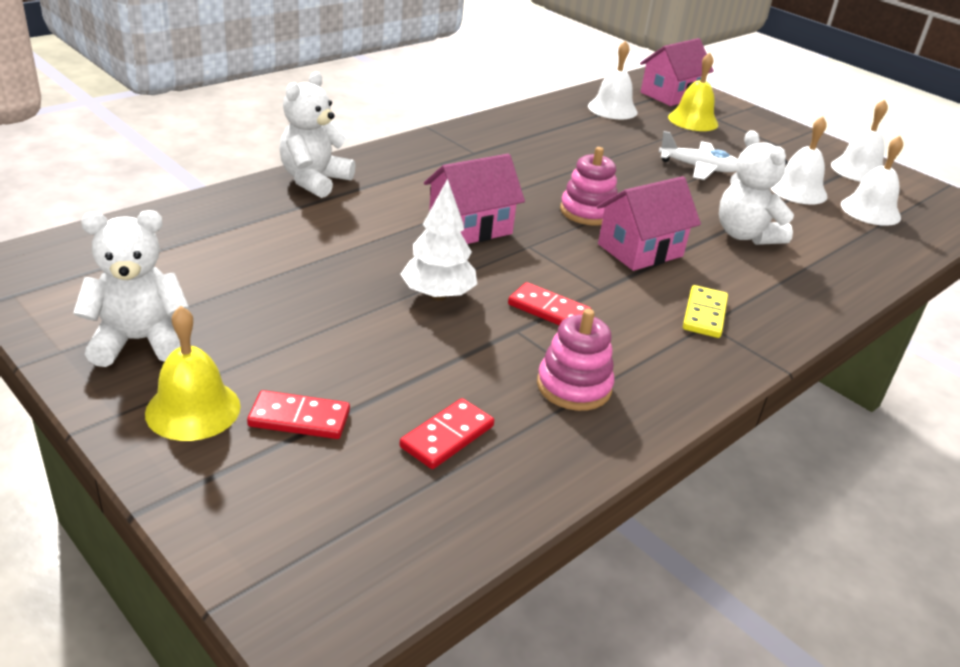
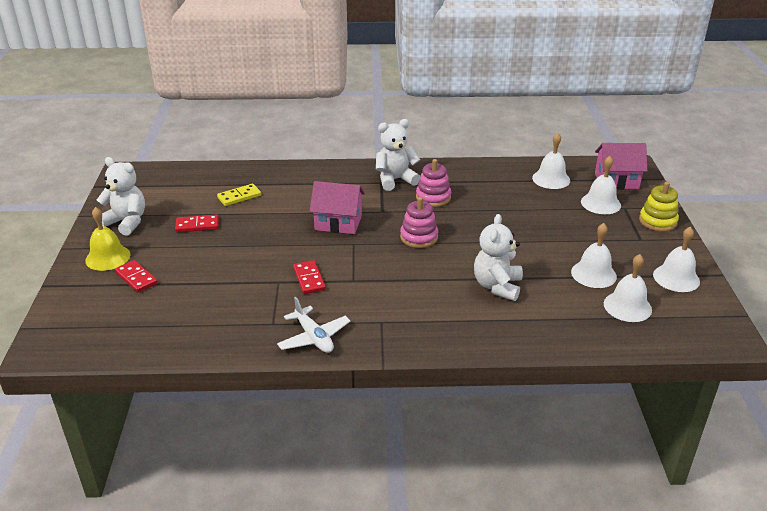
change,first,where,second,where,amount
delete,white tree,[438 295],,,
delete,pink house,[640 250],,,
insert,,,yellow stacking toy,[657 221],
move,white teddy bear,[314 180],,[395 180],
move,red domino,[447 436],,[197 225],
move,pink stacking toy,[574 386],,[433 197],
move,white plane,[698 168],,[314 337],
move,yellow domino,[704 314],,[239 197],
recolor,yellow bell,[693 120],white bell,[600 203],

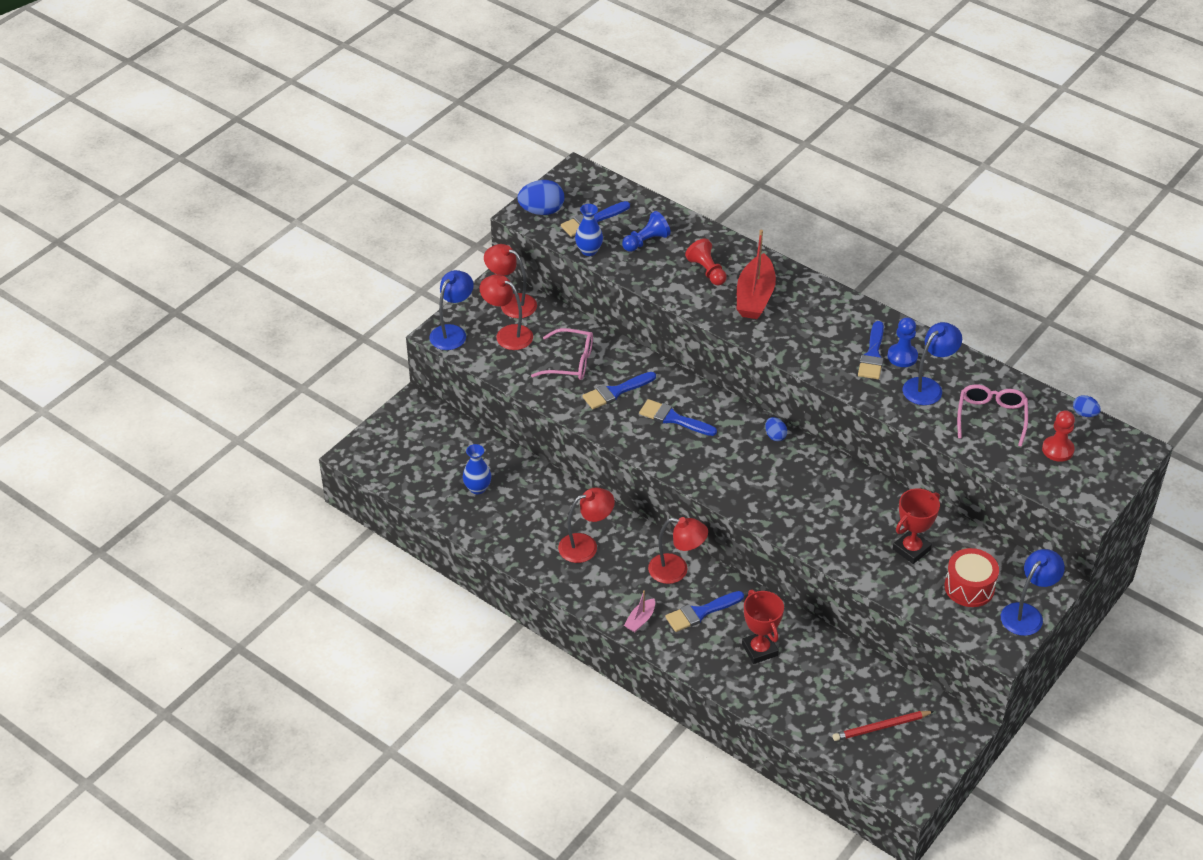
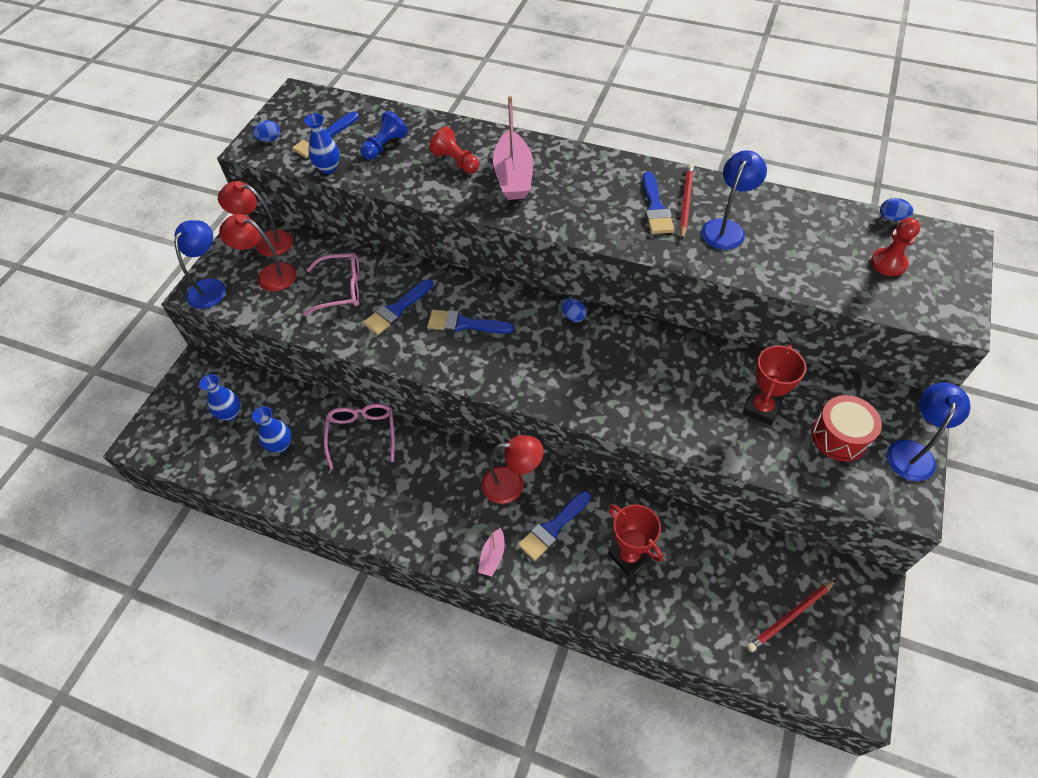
change,first,where,second,where,amount
delete,red lamp,[586 545],,,
insert,,,blue vase,[230 414],
move,pink glasses,[991 417],,[362 434],
replace,blue pawn,[902 356],red pencil,[685 202],
recolor,red boat,[755 297],pink boat,[513 176],
resize,blue egg,[541 211],,[269 139],x0.54

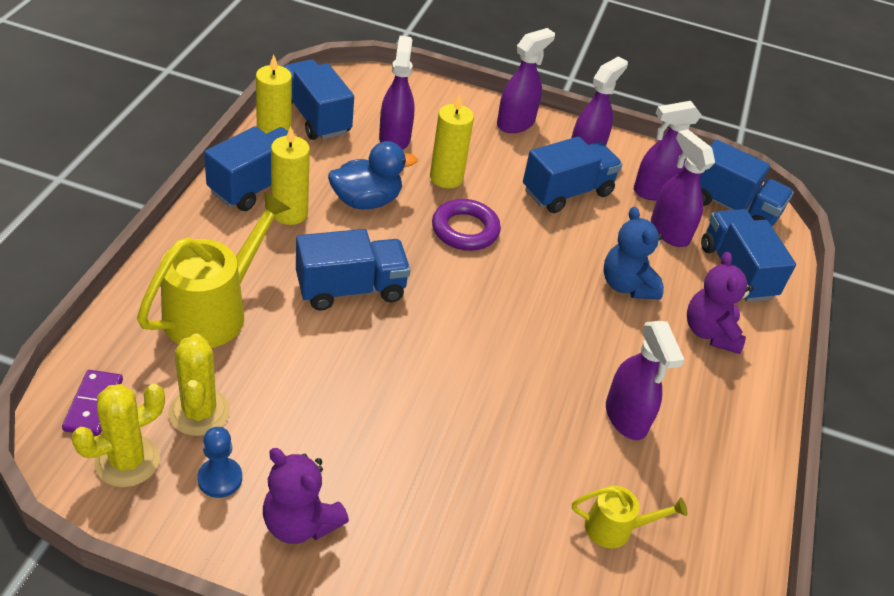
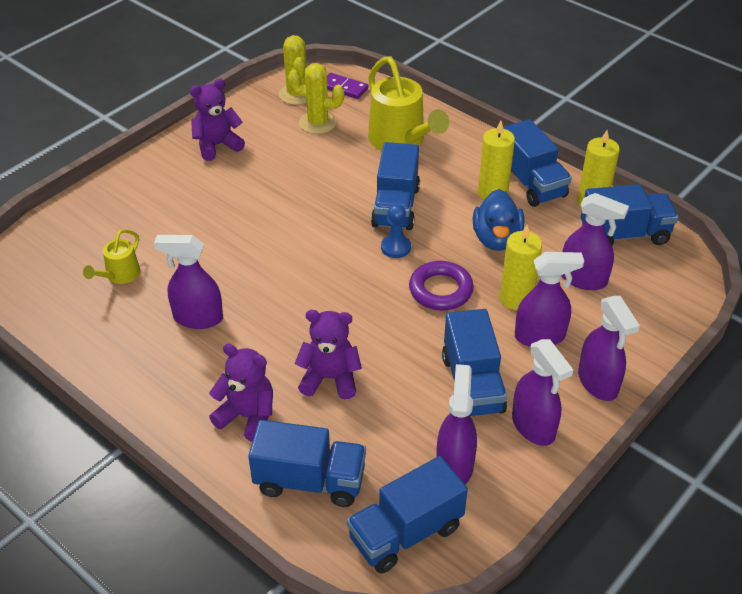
change,first,where,second,where,amount
move,blue pawn,[220 479],,[395 247],
move,purple spray bottle,[669 231],,[540 336],
recolor,blue teddy bear,[627 285],purple teddy bear,[330 378],

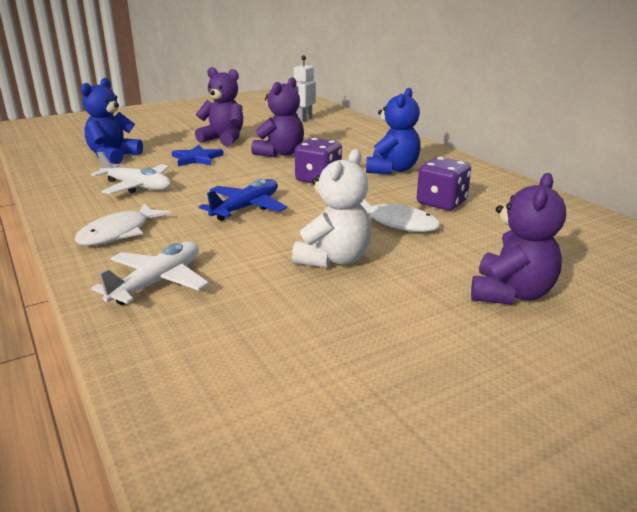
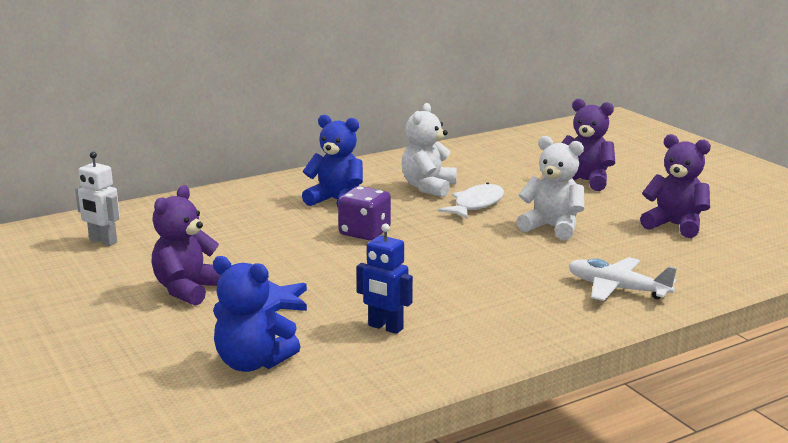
change,first,where,second,where,amount
delete,white fish,[118 233],,,
delete,blue plane,[246 208],,,
move,purple teddy bear,[280 153],,[675 225],
replace,white plane,[137 186],blue robot,[385 327],
replace,purple dice,[441 203],white teddy bear,[428 187],

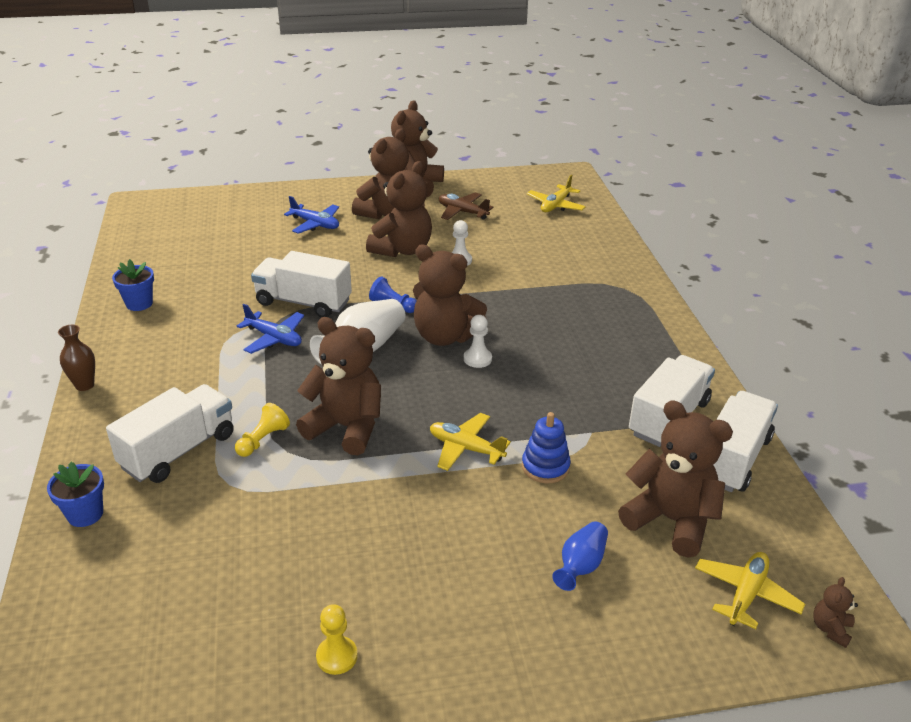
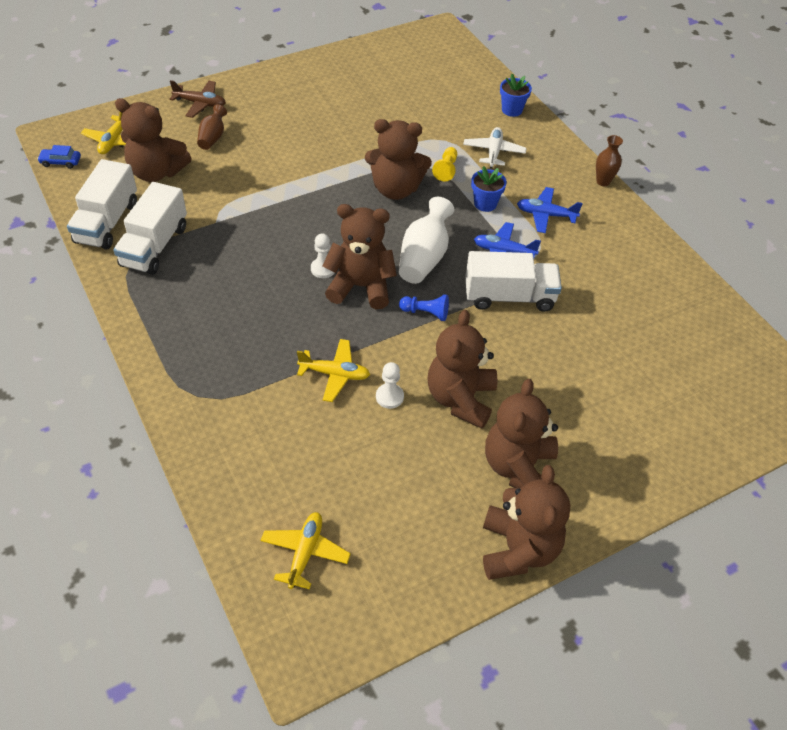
change,first,where,second,where,amount
delete,yellow pawn,[337 656],,,
delete,blue stacking toy,[545 467],,,
delete,brown teddy bear,[830 629],,,
insert,,,blue car,[61 162],
move,blue flower pot,[139 303],,[485 204],
move,blue plane,[315 224],,[545 215],
move,yellow plane,[466 448],,[335 374],
move,brown plane,[462 212],,[200 104],
replace,white truck,[179 451],white plane,[493 152],
recolor,blue vase,[580 565],brown vase,[212 137],

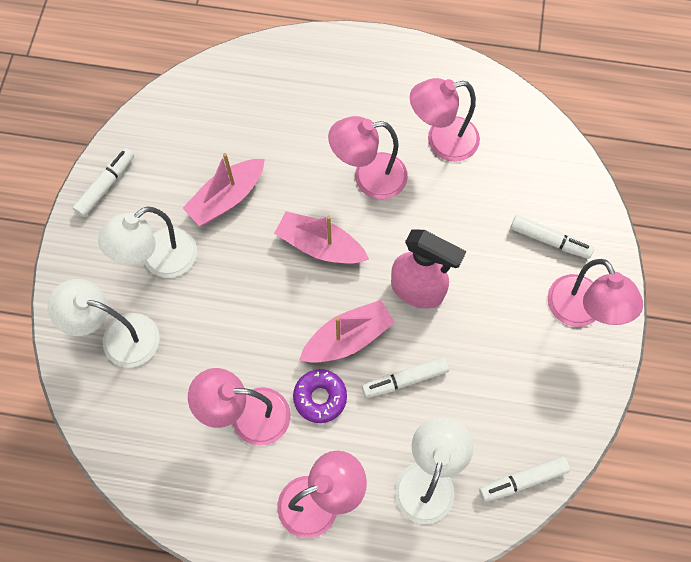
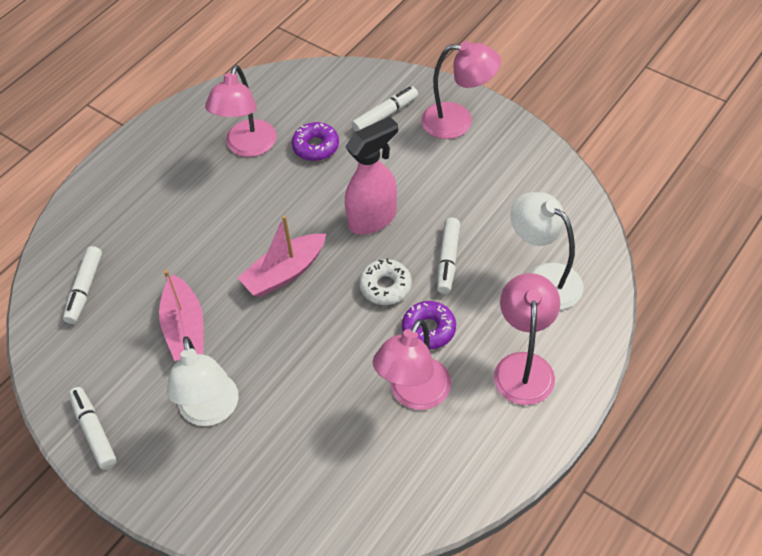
change,first,where,second,where,amount
delete,white lamp,[119 337],,,
delete,pink lamp,[369 178],,,
insert,,,purple donut,[316 146],
move,white marker,[522 480],,[85 289],
replace,pink boat,[348 338],white donut,[385 286],

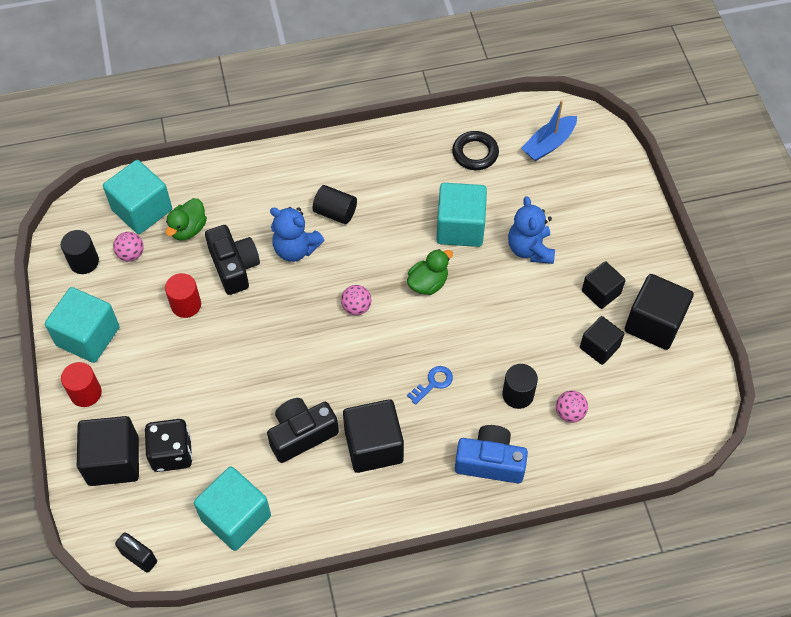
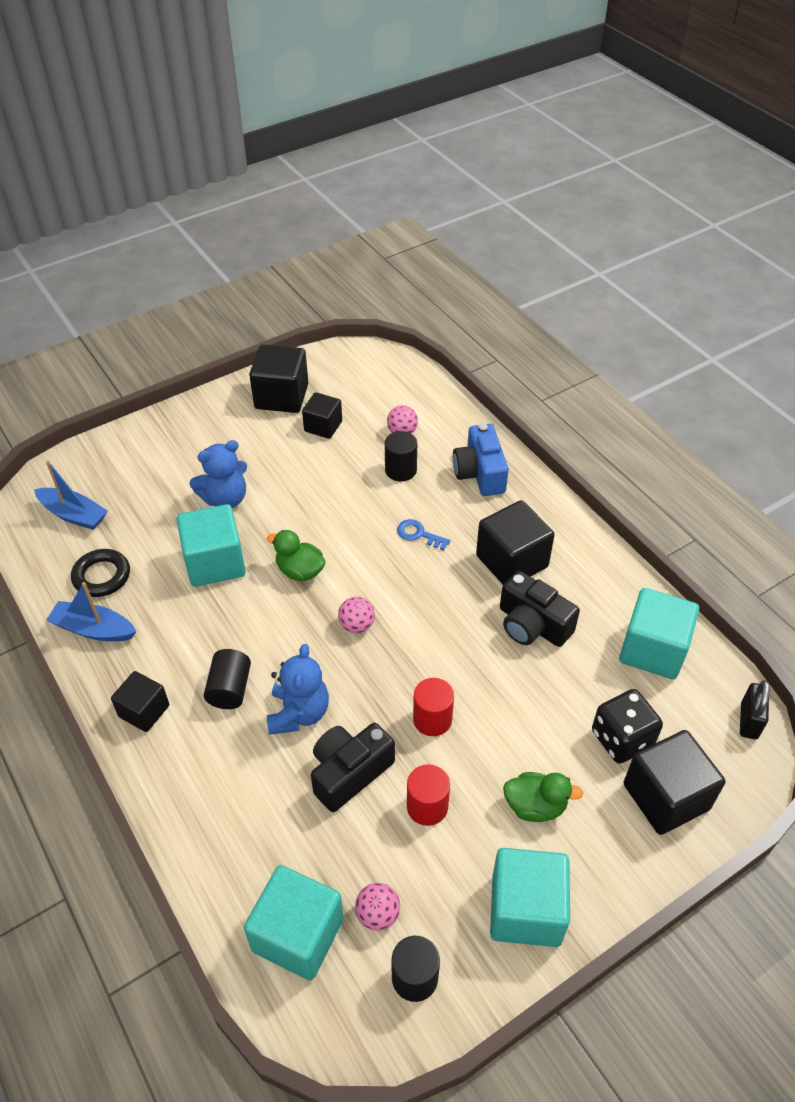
change,first,where,second,where,amount
insert,,,blue boat,[94 629],
move,red cylinder,[86 393],,[432 719],
move,green duck,[188 229],,[535 806],
move,black cube,[601 292],,[144 711],

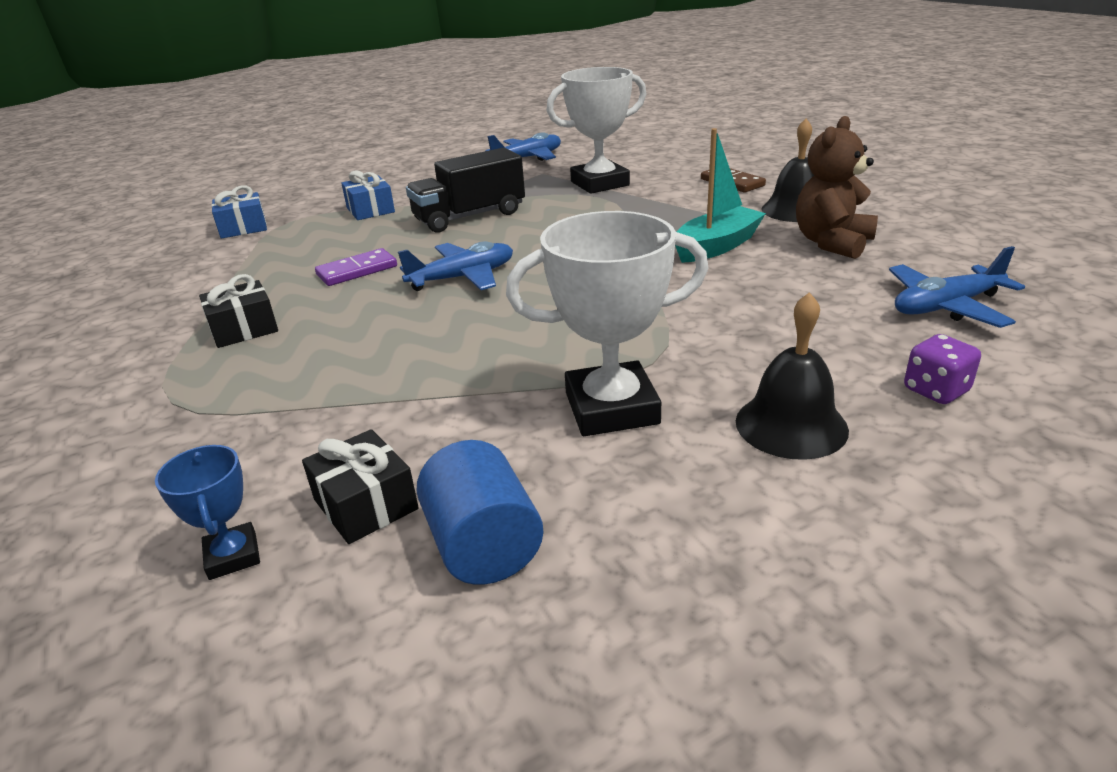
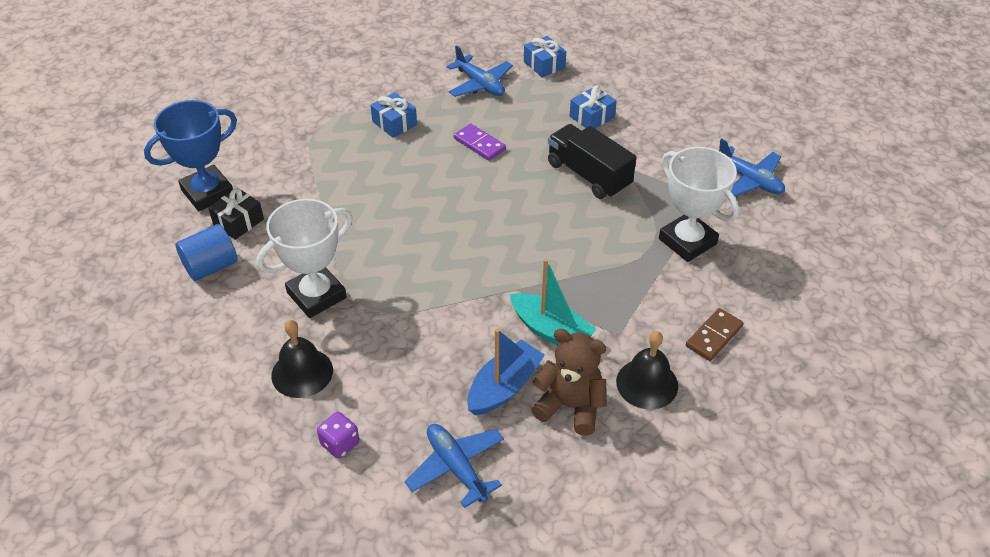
change,first,where,second,where,amount
insert,,,blue boat,[504 387],
move,blue plane,[462 278],,[480 84],
recolor,black gift,[244 329],blue gift,[394 123],
rotate,white trophy,[611 408],,[316 295],75 degrees clockwise
resize,blue trophy,[233 556],,[207 192],x2.01

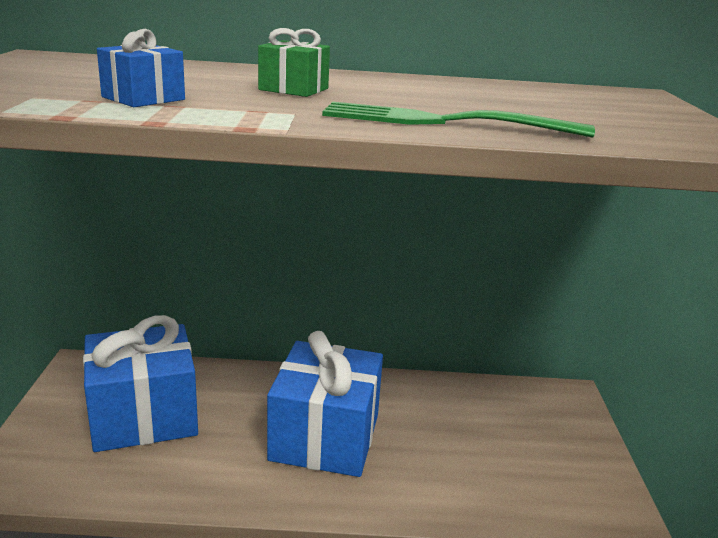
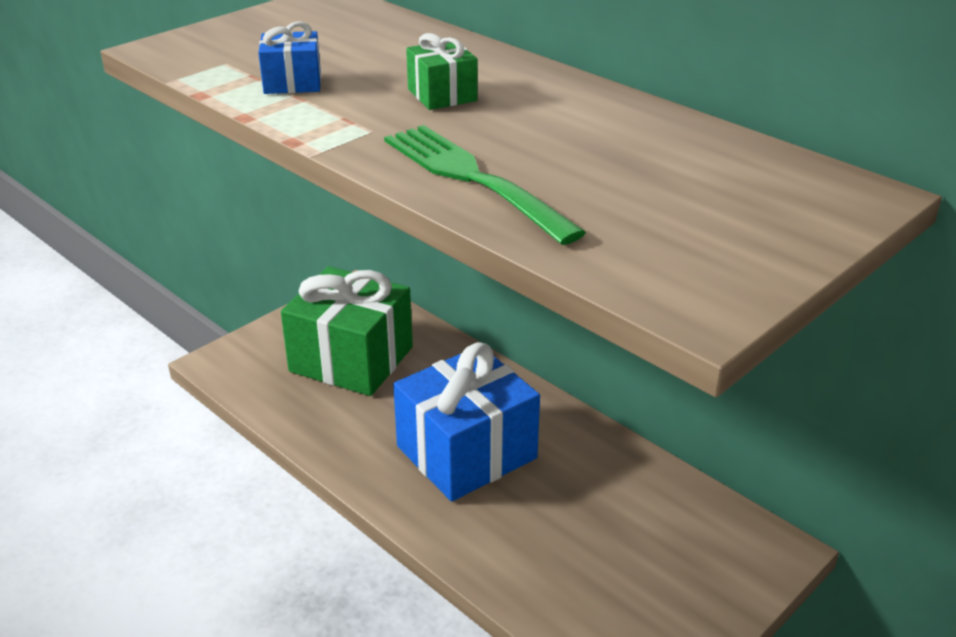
change,first,where,second,where,amount
recolor,blue gift,[143 416],green gift,[351 359],

